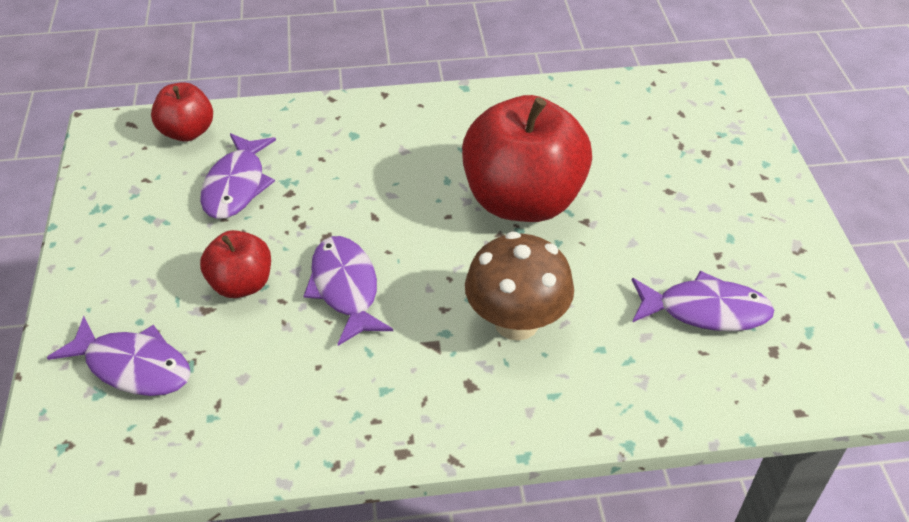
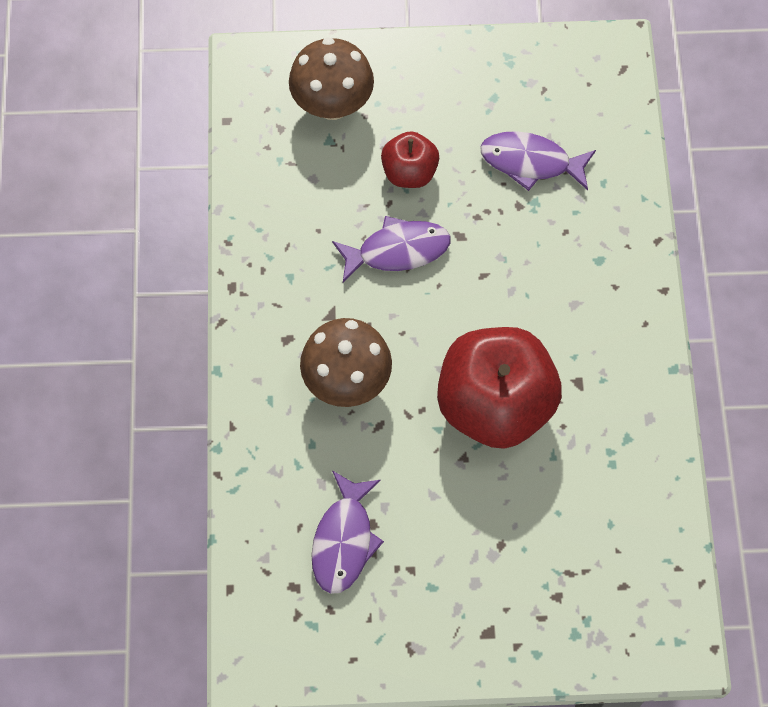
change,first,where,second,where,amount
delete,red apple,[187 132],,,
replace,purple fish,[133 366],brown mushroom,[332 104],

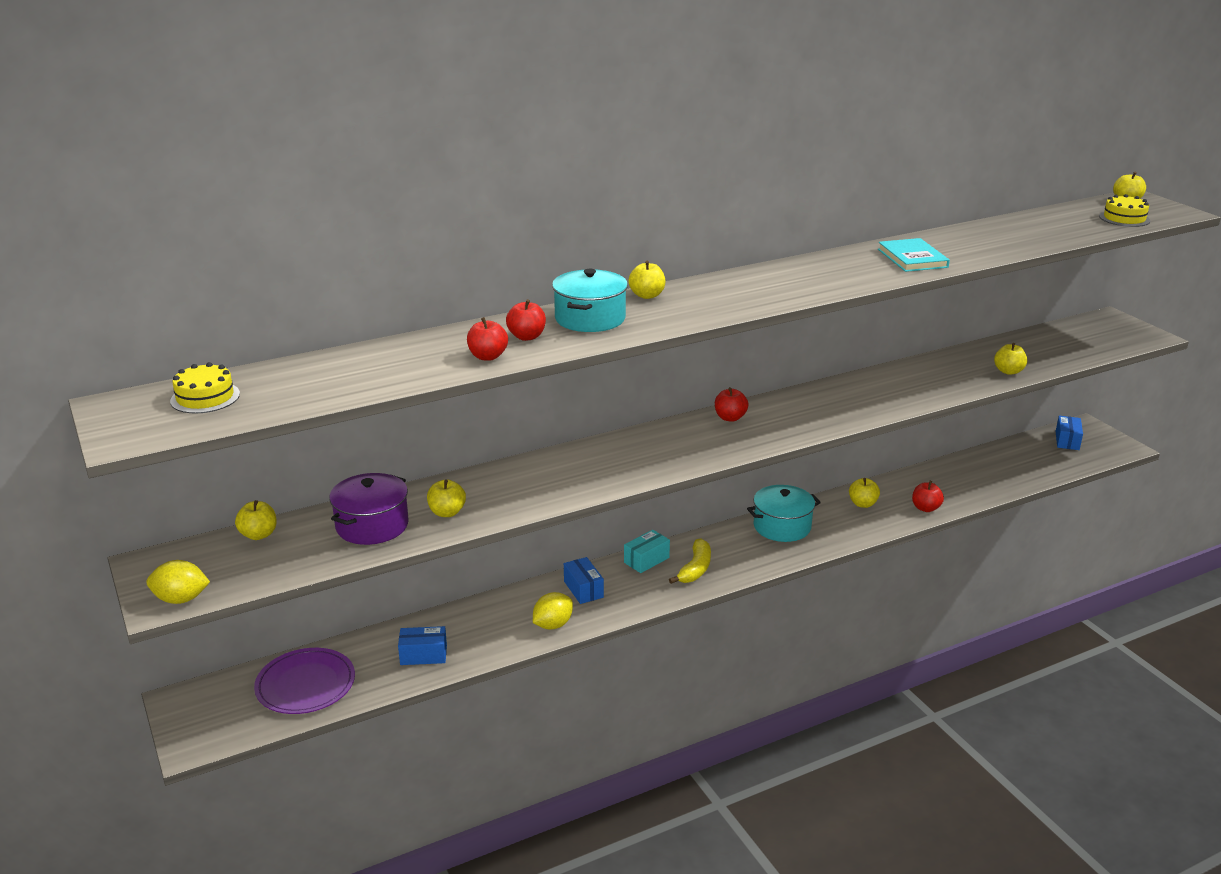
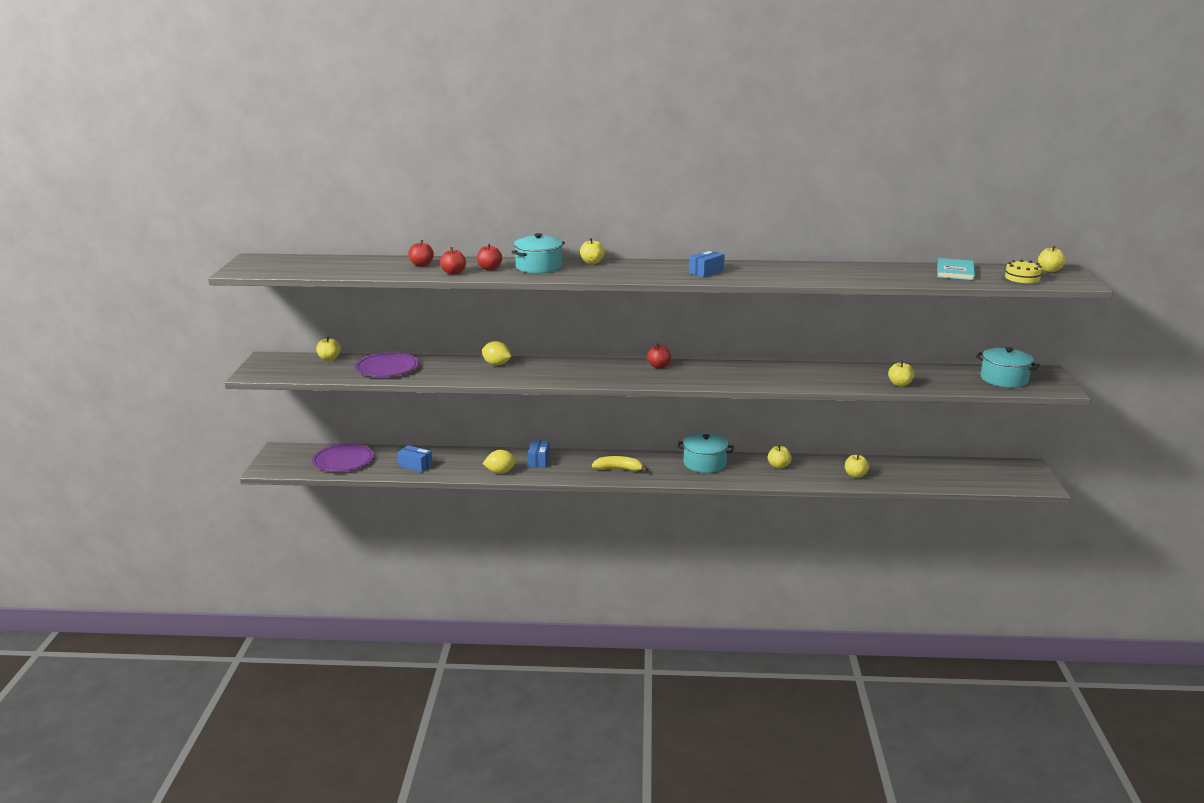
change,first,where,second,where,amount
delete,yellow cake,[205 397],,,
delete,turquoise box,[646 560],,,
insert,,,turquoise pot,[1004 379],
move,yellow lemon,[181 599],,[496 364],
move,yellow apple,[447 512],,[855 475],
move,turquoise book,[912 258],,[955 272],
move,red apple,[925 508],,[421 265],
move,blue box,[1067 441],,[706 272],
replace,purple pot,[372 525],purple plate,[387 368],
rotate,yellow banana,[695 569],,[619 469],135 degrees counterclockwise

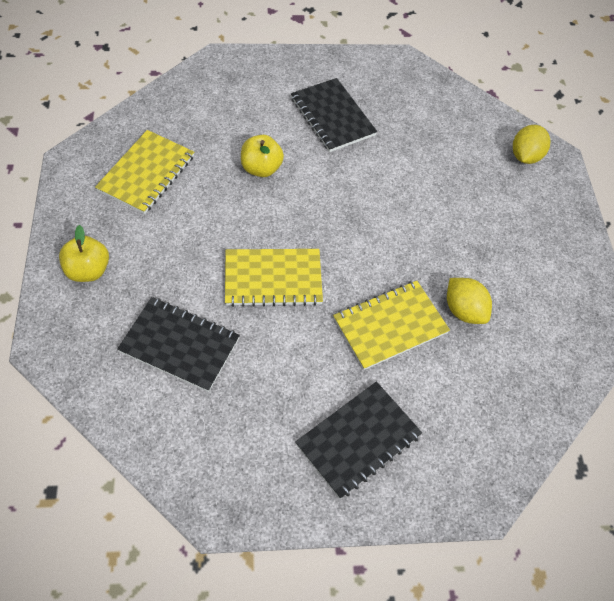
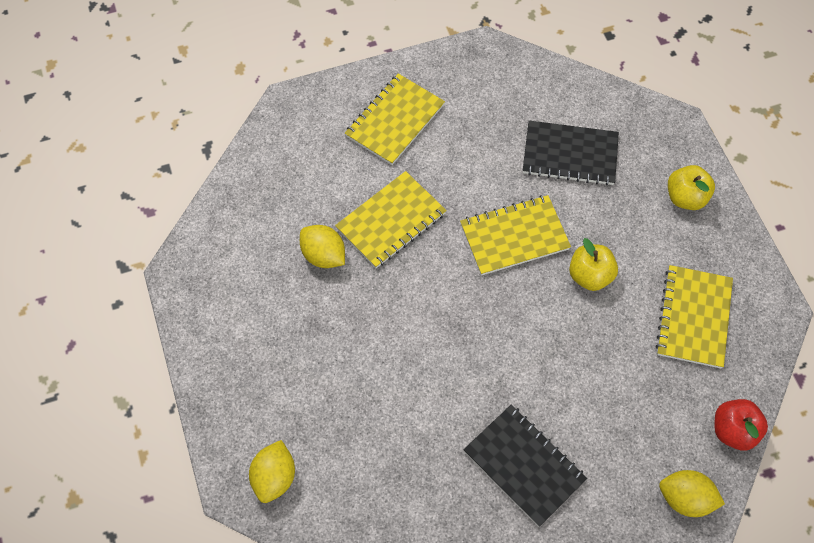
change,first,where,second,where,amount
insert,,,yellow lemon,[685 498],
insert,,,red apple,[733 430],
move,yellow apple,[261 168],,[590 275],
recolor,black notebook,[358 440],yellow notebook,[395 121],

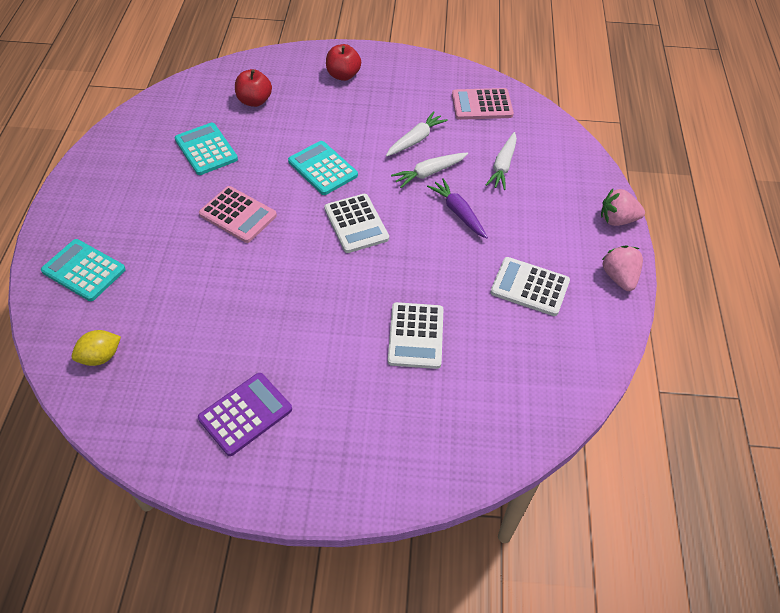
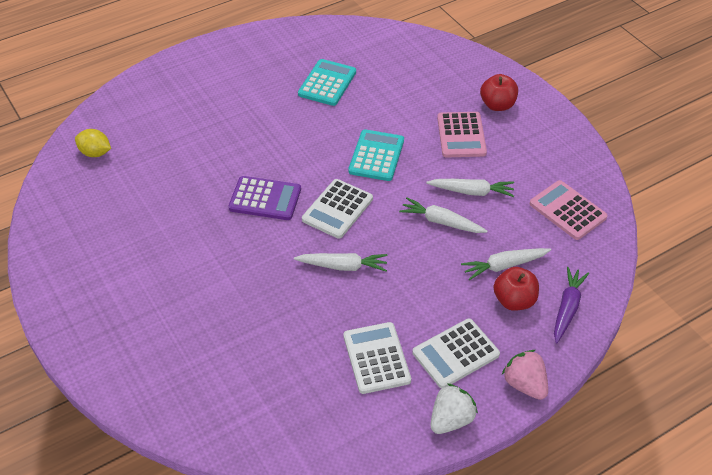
change,first,where,second,where,amount
delete,turquoise calculator,[84 270],,,
insert,,,white carrot,[343 266],
move,purple calculator,[245 414],,[265 199],
move,pink calculator,[238 215],,[461 135],
move,red apple,[254 101],,[514 301],
move,white calculator,[416 336],,[455 354],
move,purple carrot,[458 213],,[567 308],
recolor,pink strawberry,[619 277],white strawberry,[451 420],

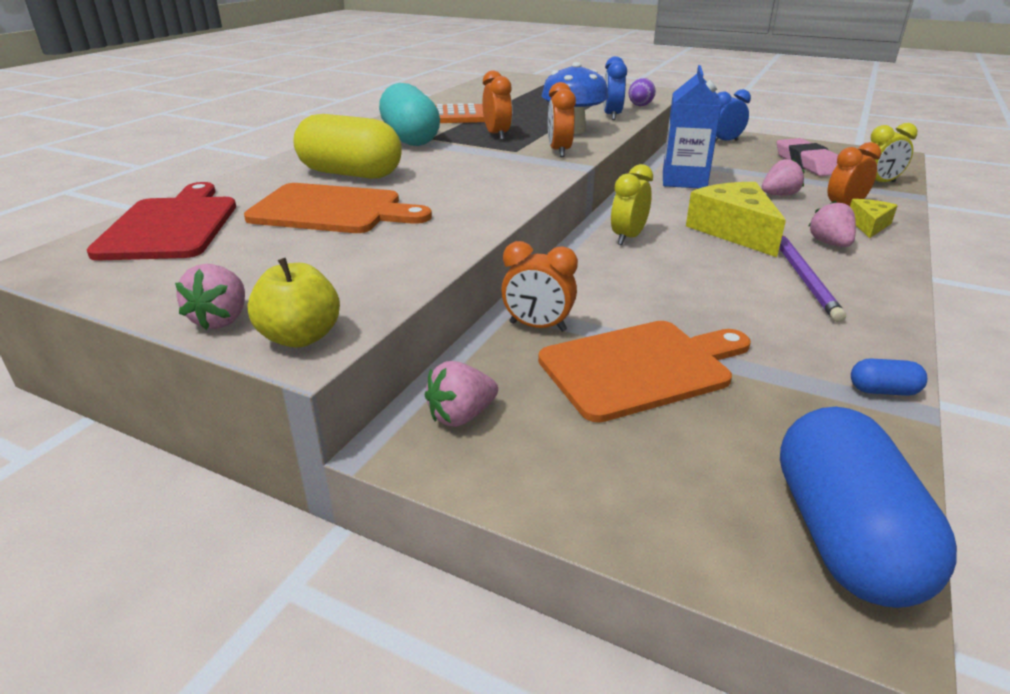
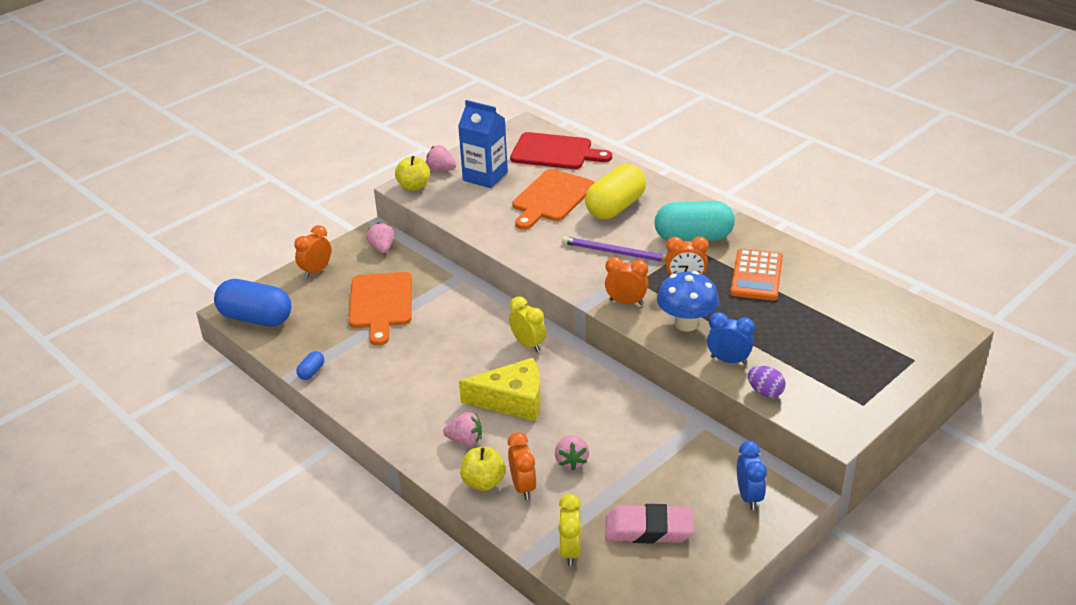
change,first,where,second,where,amount
move,orange clock,[537 327],,[316 271],
move,blue carton,[684 180],,[485 176],
move,purple pencil,[803 277],,[616 253],
replace,yellow cheese,[869 225],yellow apple,[483 482],

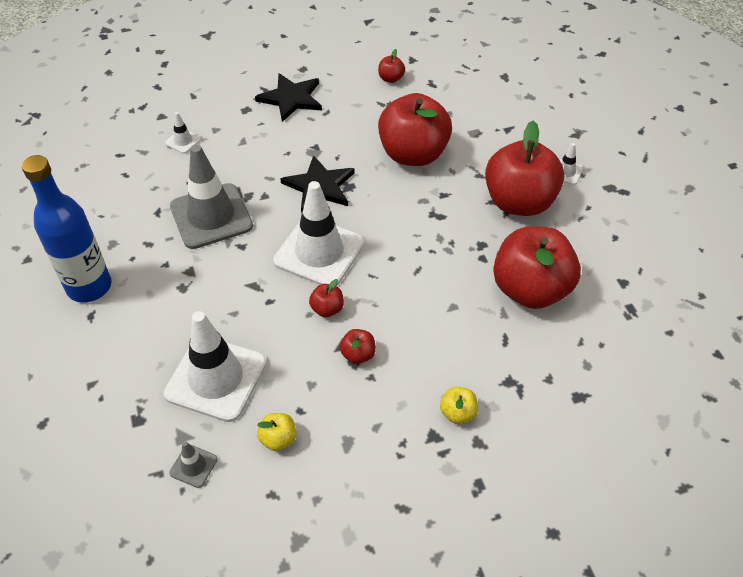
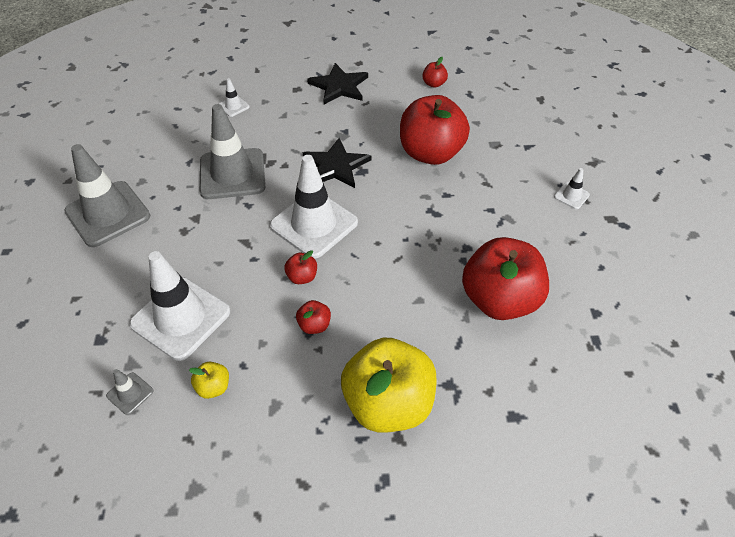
change,first,where,second,where,amount
delete,red apple,[519 202],,,
replace,blue bottle,[89 287],grey traffic cone,[108 214],
resize,yellow apple,[458 413],,[388 403],x2.45

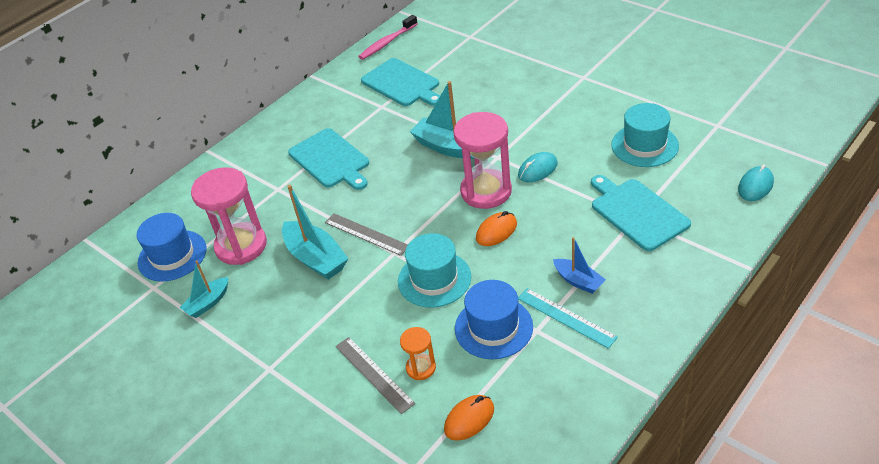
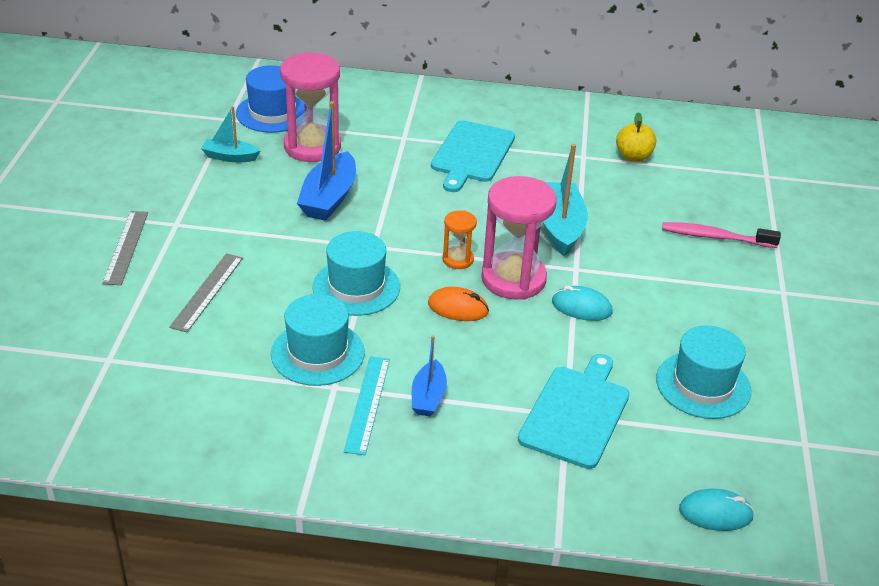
change,first,where,second,where,amount
delete,orange mouse,[469 419],,,
move,grey ruler,[366 234],,[126 247],
move,pink toothbrush,[387 43],,[715 237],
move,orange hourglass,[421 368],,[458 259],
replace,turquoise cutting board,[402 83],yellow apple,[633 156],
recolor,turquoise boat,[316 258],blue boat,[329 198],
recolor,blue hat,[493 327],turquoise hat,[317 353],

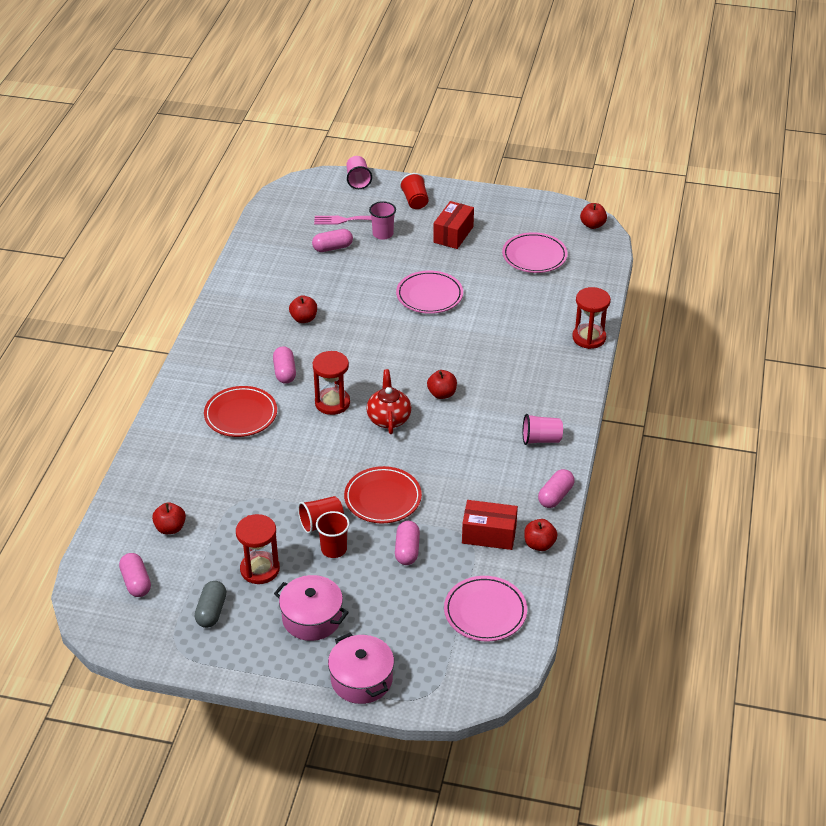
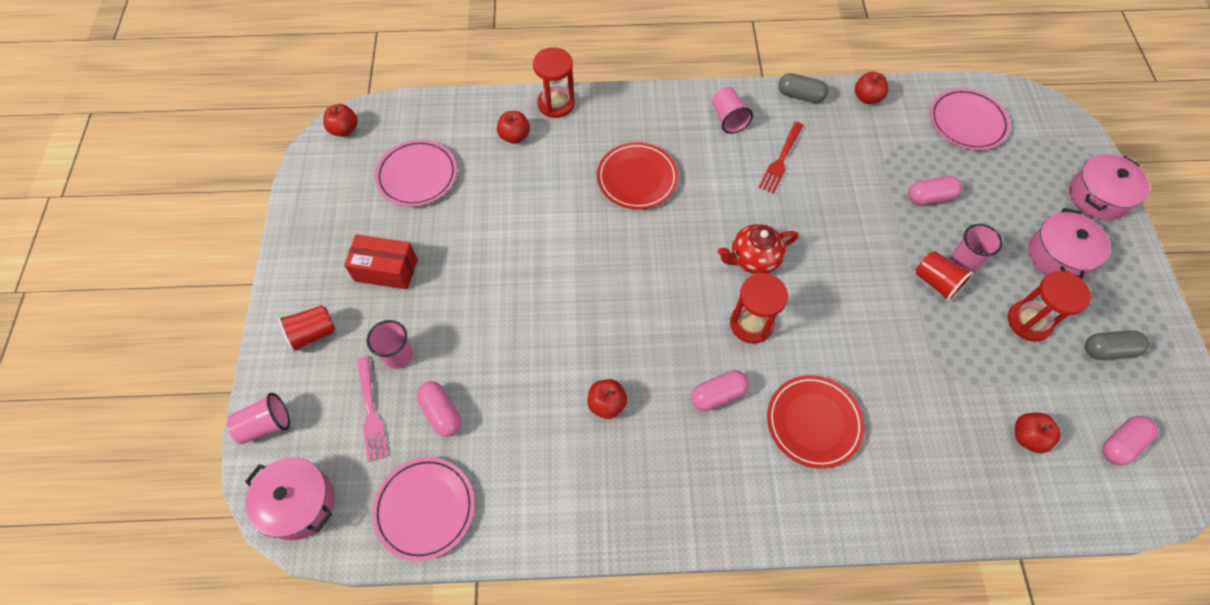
change,first,where,second,where,amount
delete,red box,[489 535],,,
insert,,,pink pot,[299 503],
insert,,,red fork,[781 160],
move,red plate,[383 498],,[637 178],
move,pink plate,[429 295],,[425 509],
move,red apple,[442 394],,[514 136],
recolor,red cup,[334 549],pink cup,[964 261],
recolor,pink capsule,[555 496],grey capsule,[800 95],

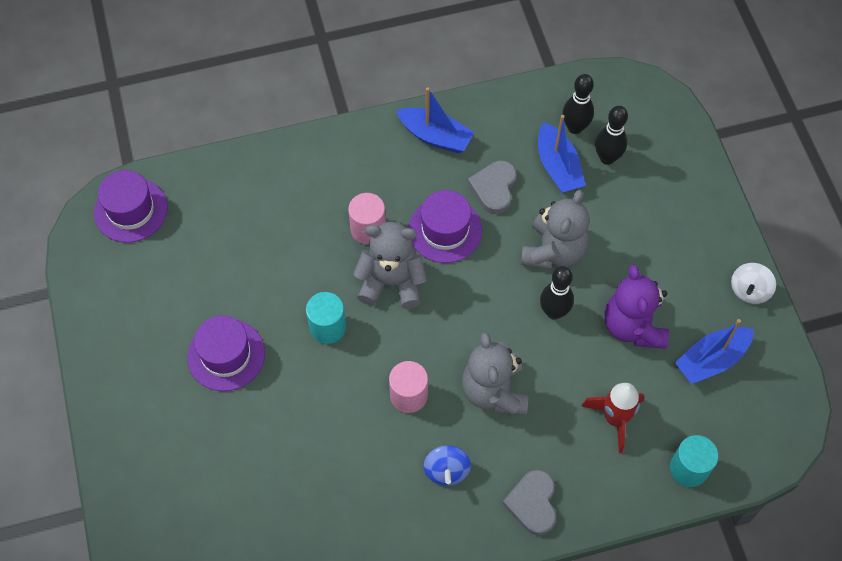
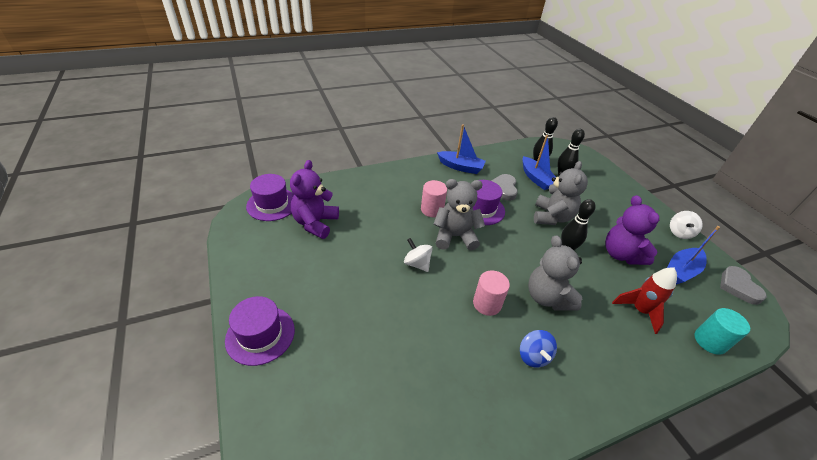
change,first,where,second,where,amount
insert,,,purple teddy bear,[315 223],
move,purple hat,[226 355],,[260 335],
move,grey heart,[532 503],,[738 287],
replace,turquoise cylinder,[327 327],white spinning top,[417 263],

